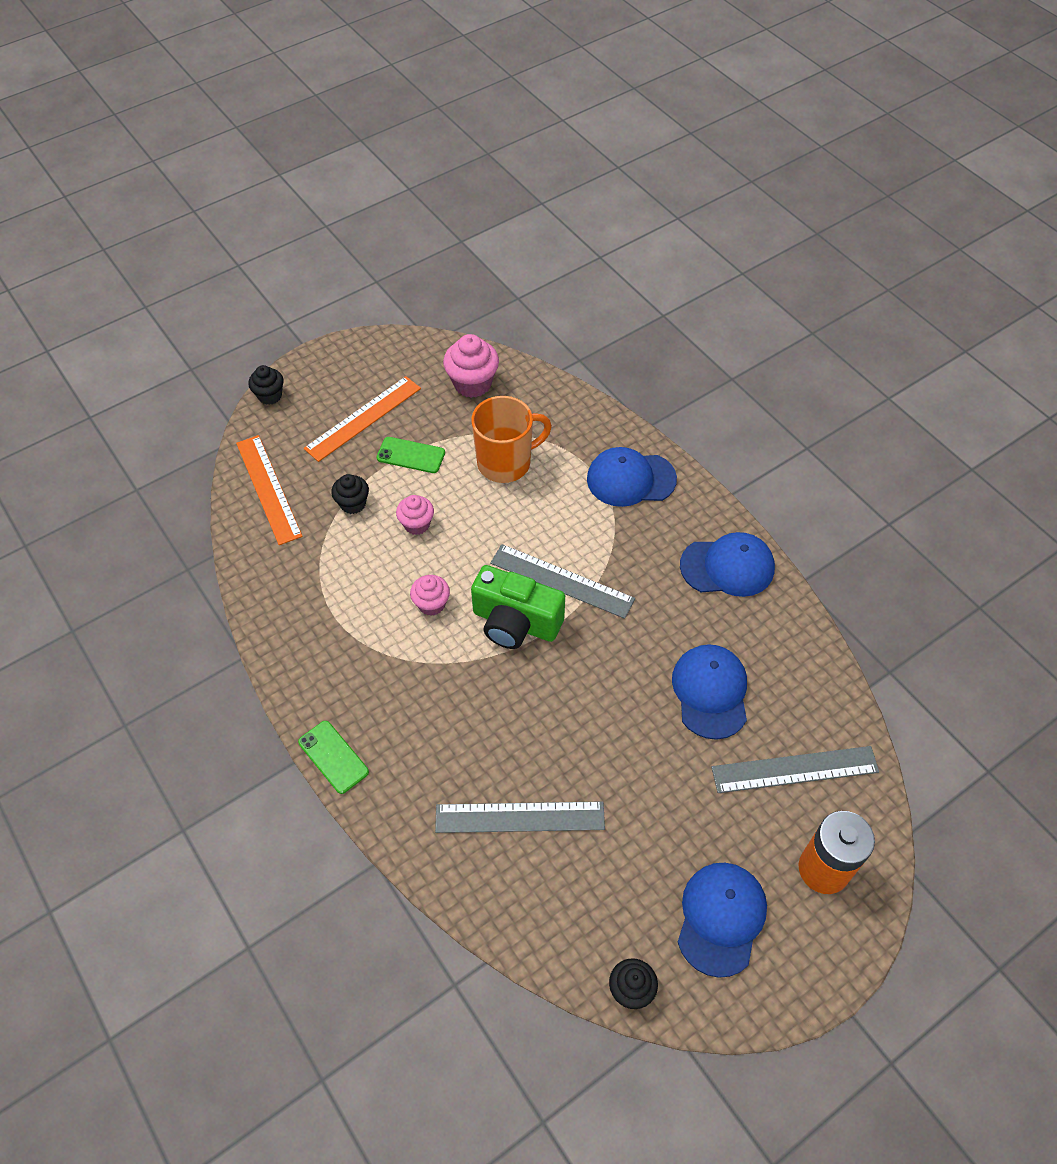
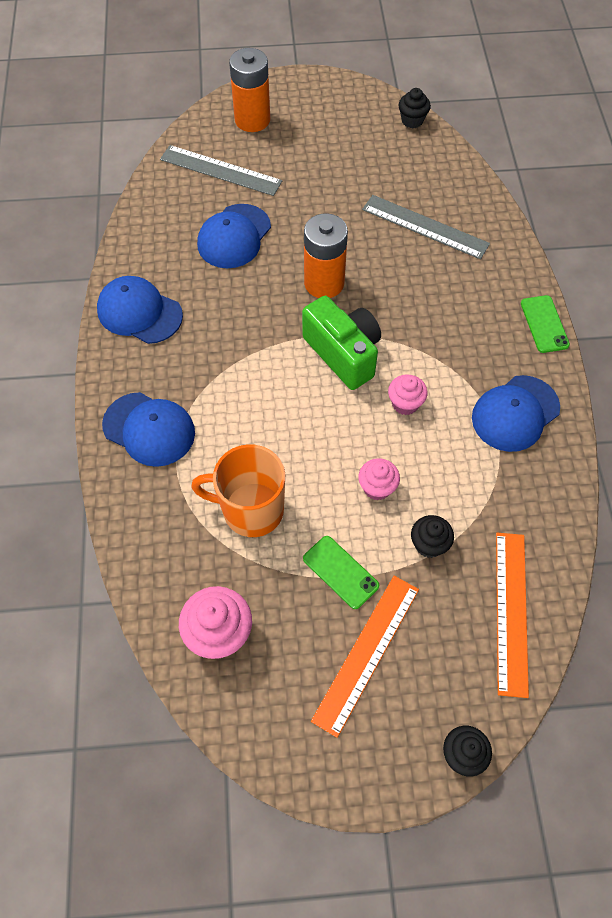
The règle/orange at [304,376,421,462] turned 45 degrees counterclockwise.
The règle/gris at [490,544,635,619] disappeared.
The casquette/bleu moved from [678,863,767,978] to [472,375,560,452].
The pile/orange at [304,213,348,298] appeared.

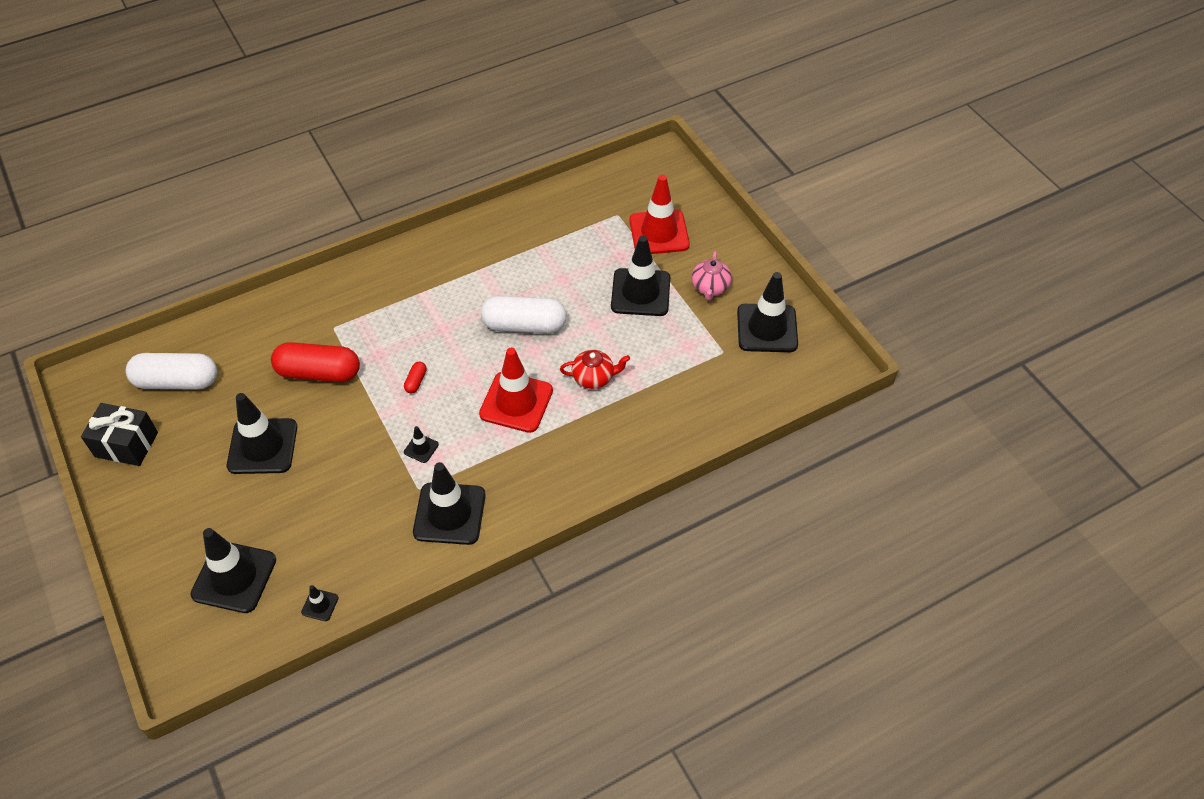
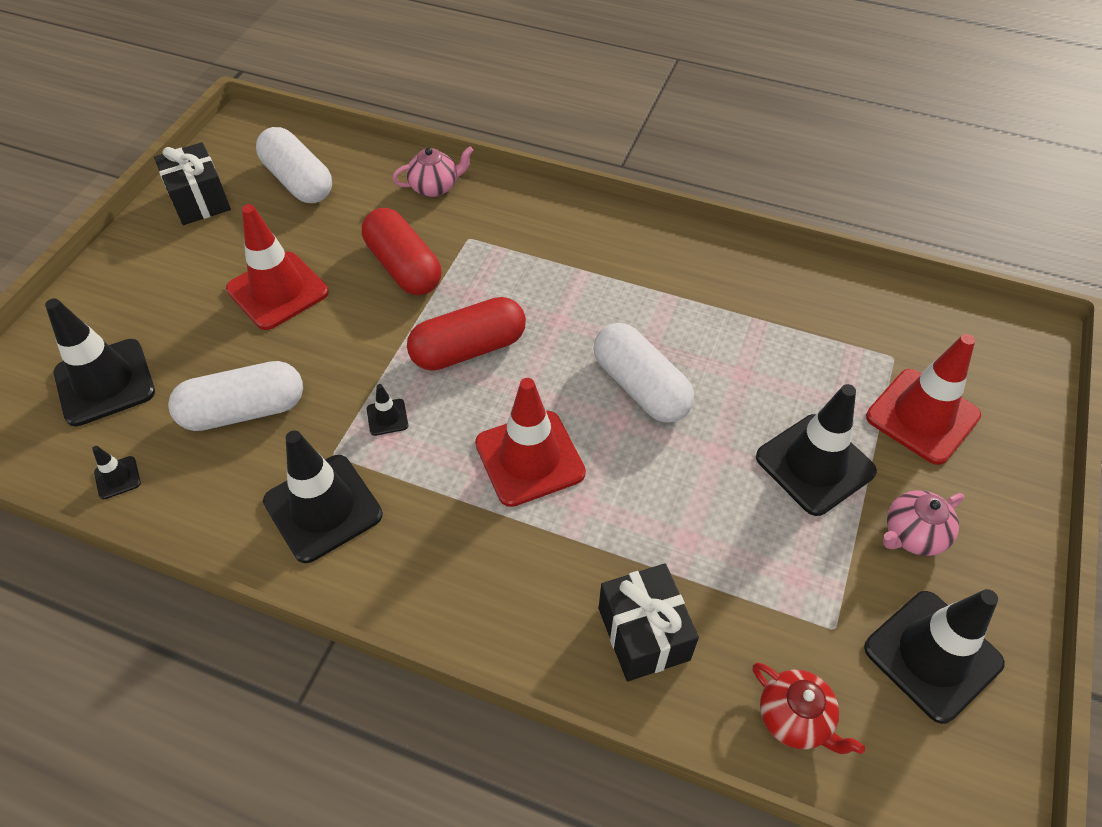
The cône de chantier/noir at [227,393,297,474] became the cône de chantier/rouge at [226,204,329,330].
The gélule/rouge at [404,361,427,393] changed to 2.40 times the size.
The théière/rouge moved from [560,350,630,389] to [753,663,865,754].
The gélule/blanc at [168,361,303,431] appeared.
The théière/rose at [392,146,474,197] appeared.
The cadeau/noir at [599,563,699,682] appeared.

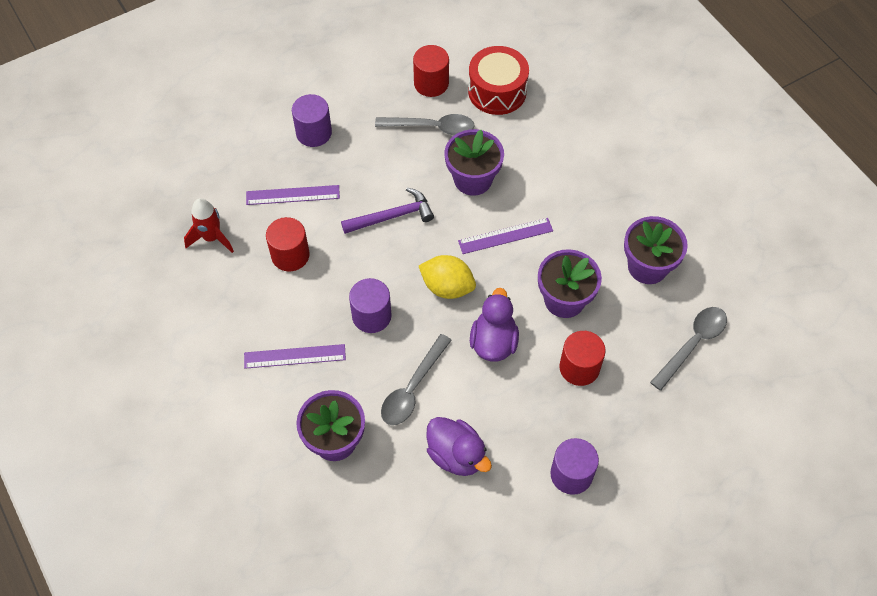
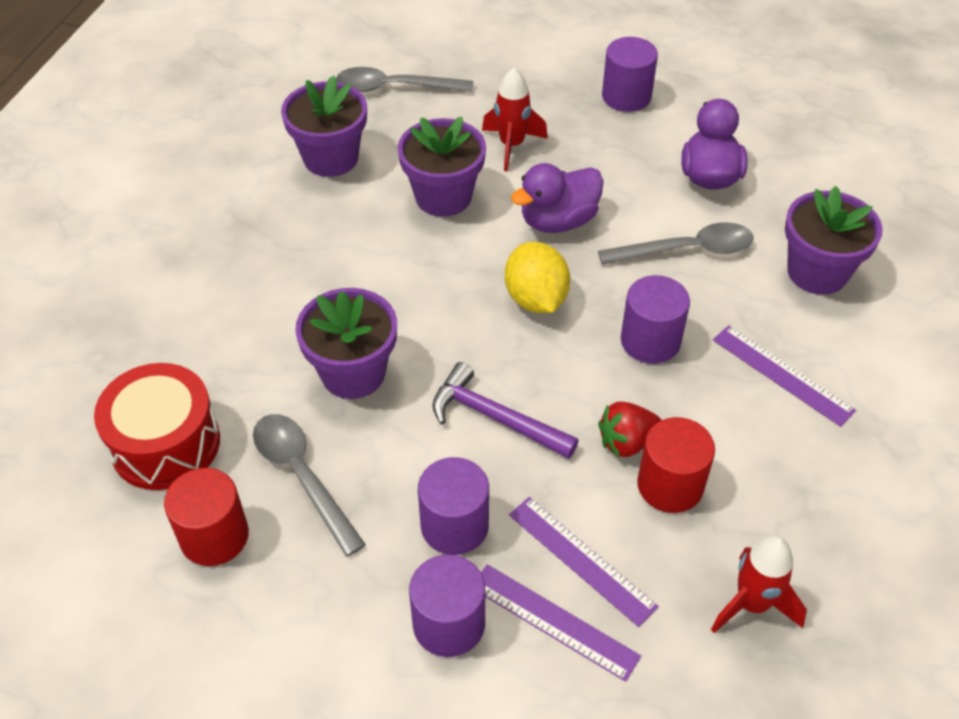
The règle/violet moved from [458,218,553,254] to [481,564,641,682].
The cylindre/rouge at [559,331,606,386] was replaced by the fusée/rouge at [482,68,548,171].
The cylindre/violet at [418,457,489,555] appeared.
The fraise/rouge at [598,401,661,457] appeared.

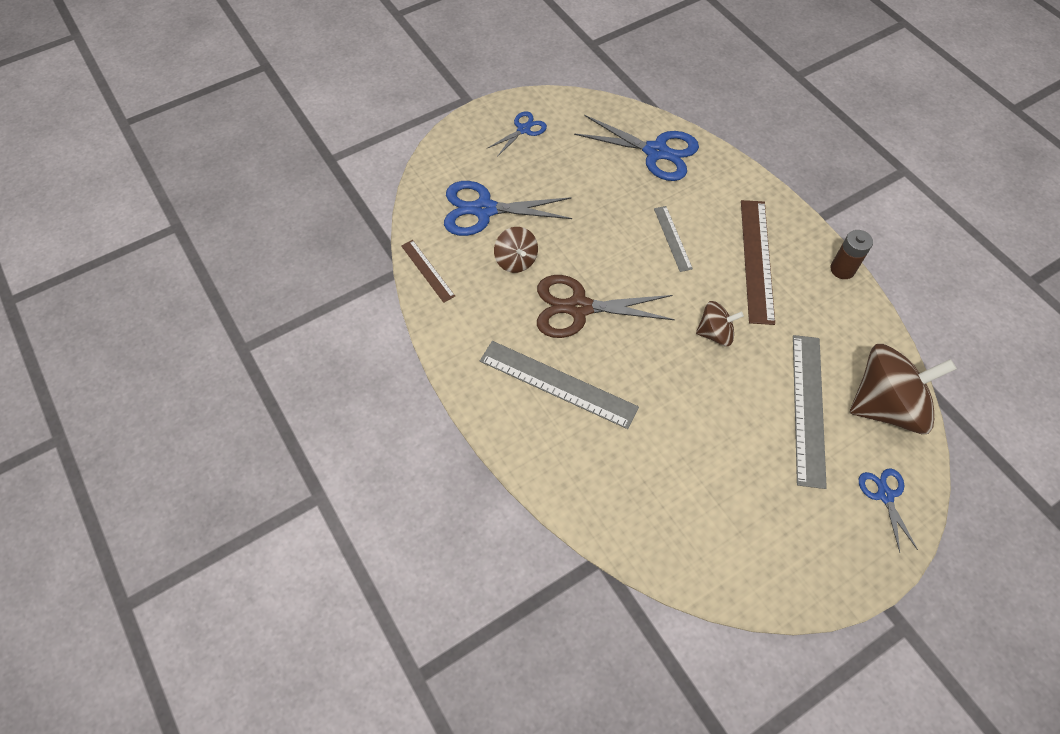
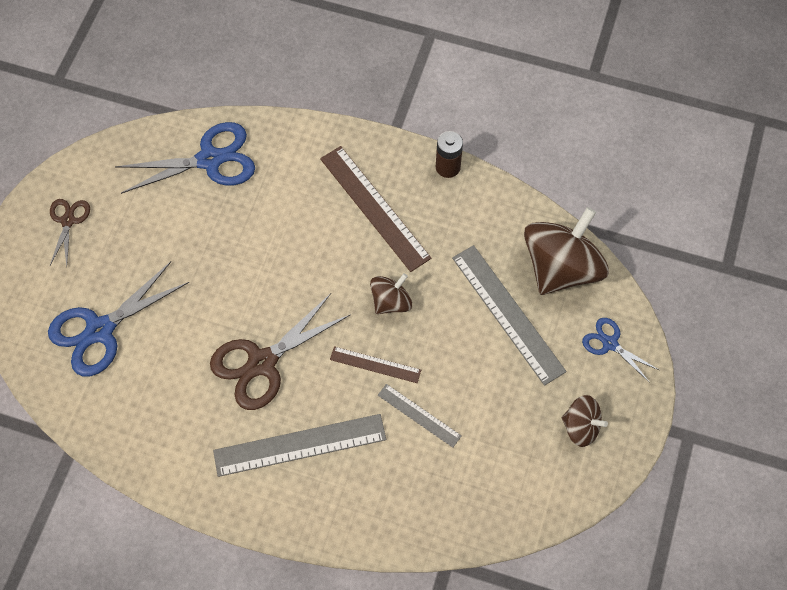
The règle/marron moved from [401,240,455,303] to [330,346,421,383].
The ciseaux/bleu at [488,111,547,157] became the ciseaux/marron at [50,199,90,266].
The toupie/marron moved from [494,227,538,273] to [562,395,608,447].
The règle/gris moved from [654,206,693,272] to [378,384,461,448].

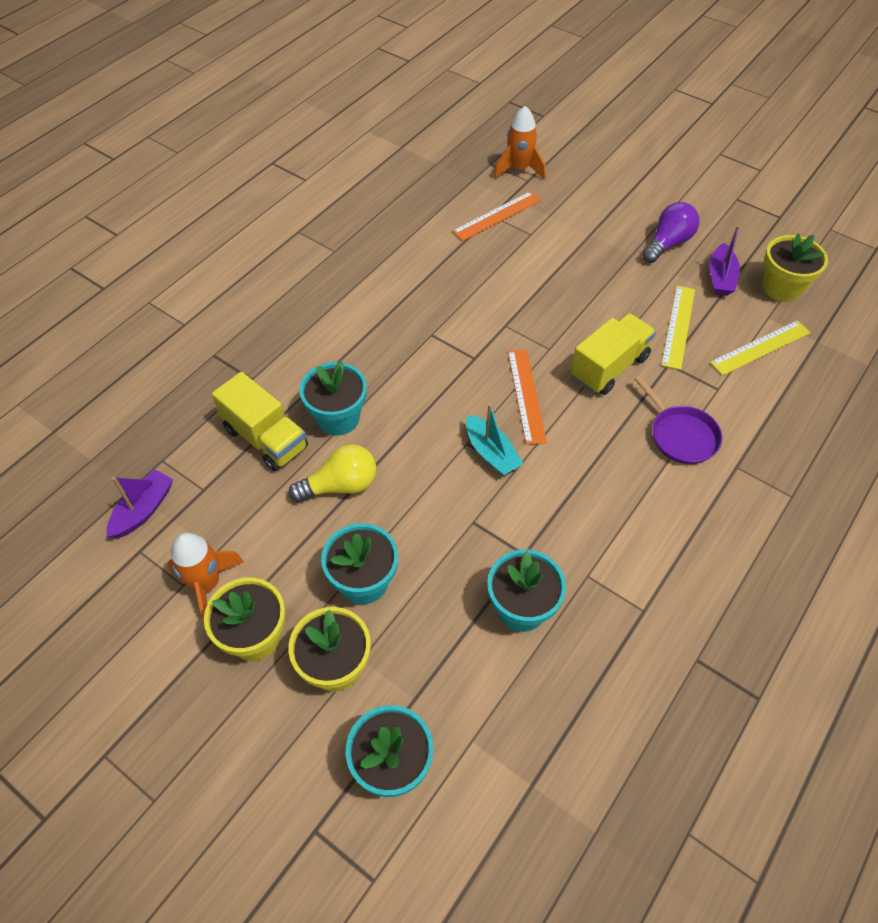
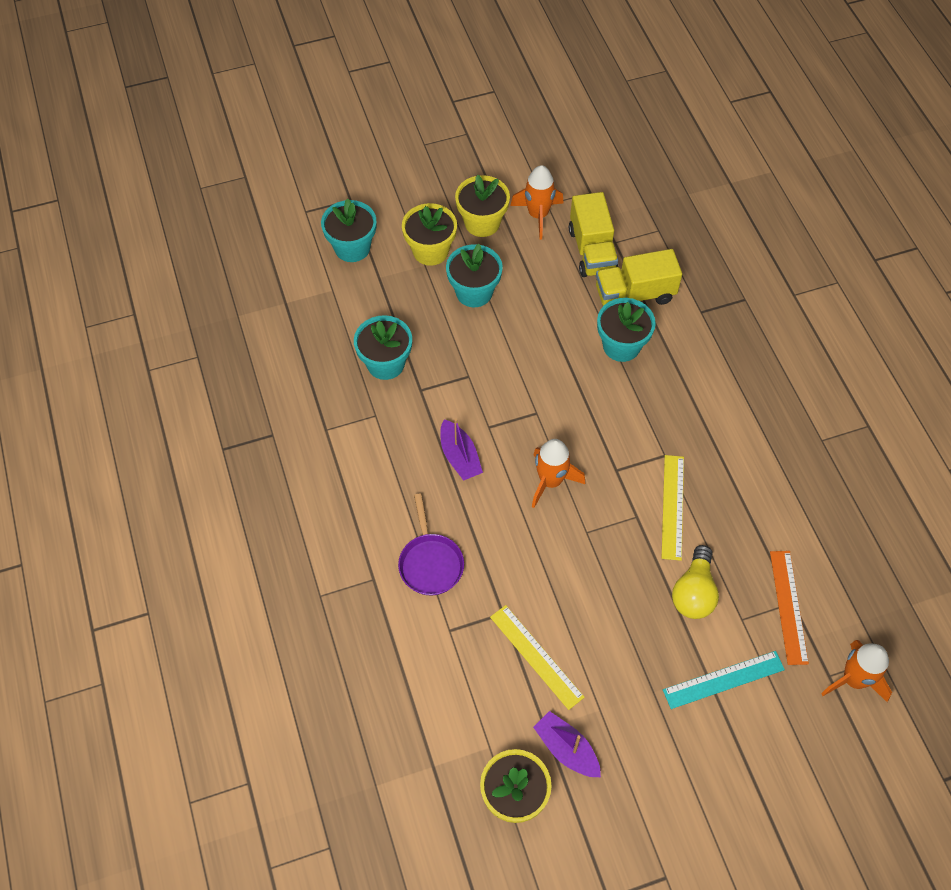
The bateau/violet moved from [107,469,173,538] to [440,418,483,481].
The ampoule/jaune moved from [289,444,376,502] to [672,545,719,619].
The bateau/turquoise at [466,404,523,476] disappeared.
The règle/orange at [508,349,547,445] was replaced by the fusée/orange at [532,439,585,508].
The camion/jaune moved from [570,313,656,395] to [569,192,618,277].
The poêle/violet at [634,375,722,464] turned 105 degrees counterclockwise.
The ampoule/violet at [642,202,699,263] disappeared.
The règle/jaune moved from [710,320,811,376] to [662,455,684,561].
The règle/turquoise at [663,651,785,709] appeared.

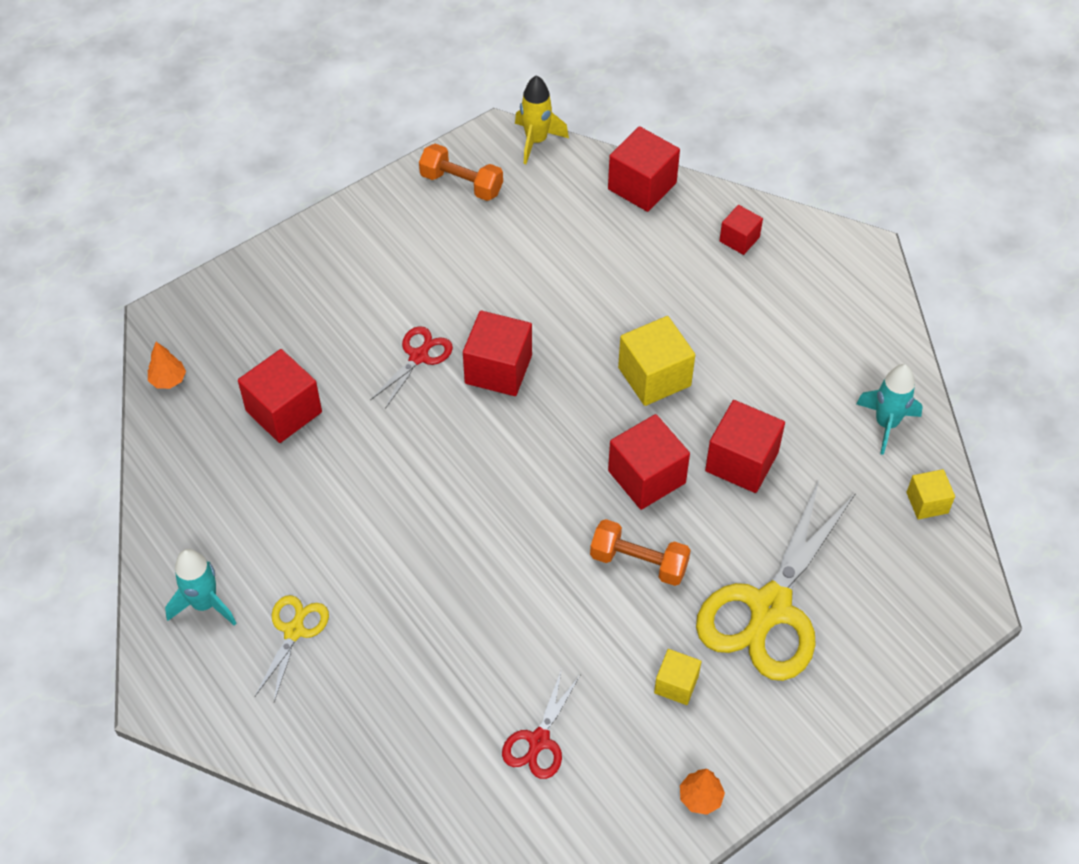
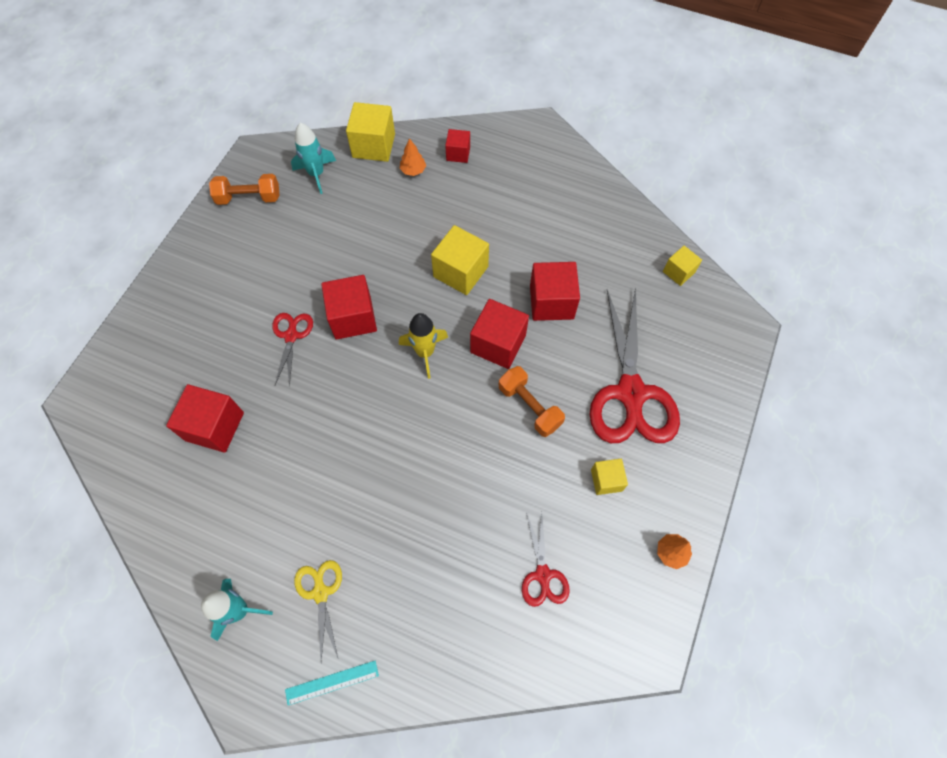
The arbre/orange moved from [148,342,186,389] to [400,138,426,176].
The fusée/jaune moved from [515,75,569,164] to [399,313,448,379].
The haltère/orange at [590,519,691,586] turned 60 degrees clockwise.
The cube/rouge at [608,126,680,212] became the cube/jaune at [346,102,395,162].
The ciseaux/jaune at [696,478,856,681] became the ciseaux/rouge at [589,288,680,443].
The fusée/turquoise moved from [856,364,923,455] to [291,123,336,194].
The règle/turquoise at [285,661,379,705] appeared.

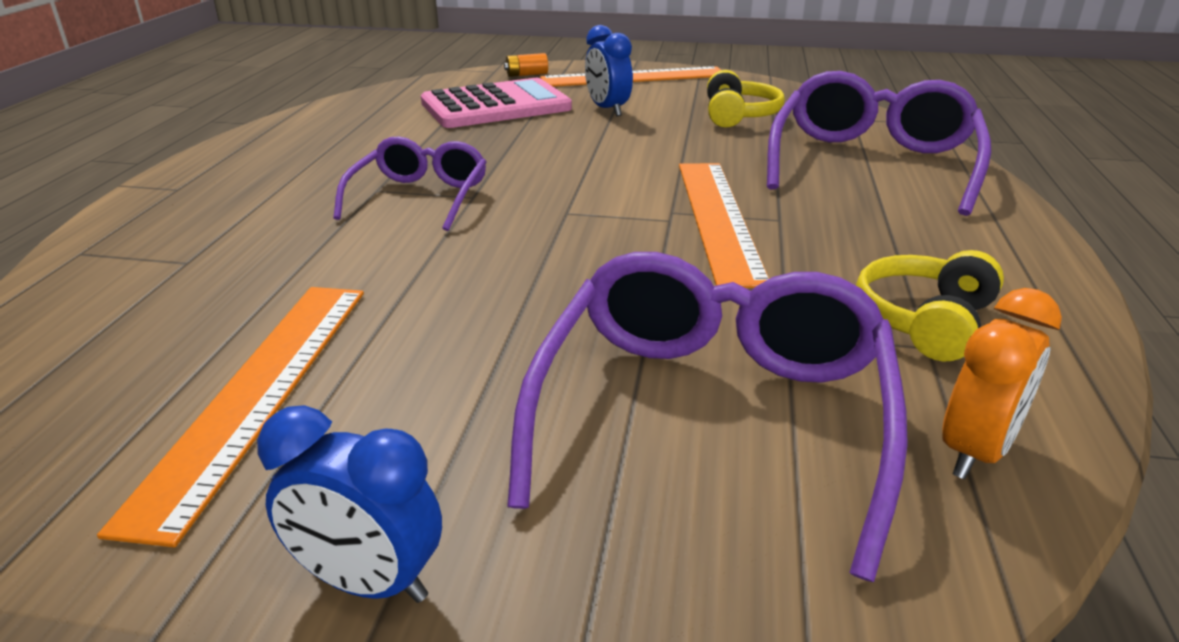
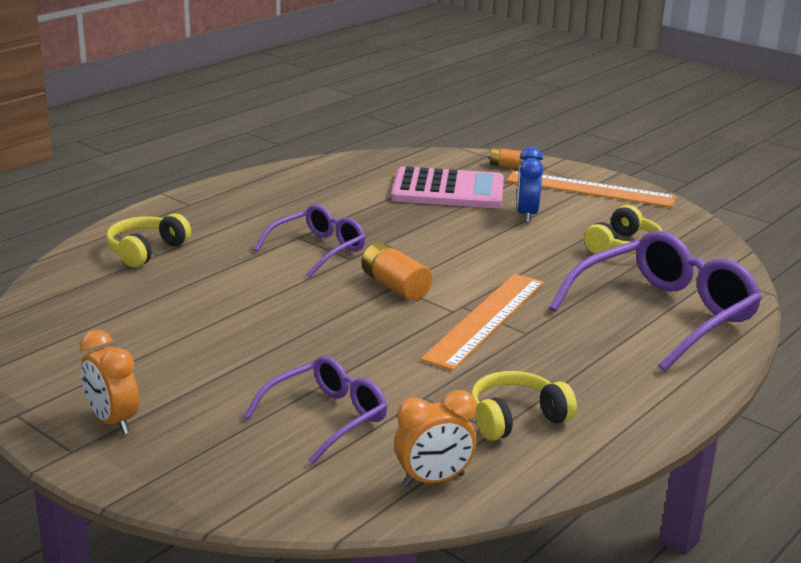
The règle/orange at [97,287,364,547] disappeared.
The réveil/bleu at [257,405,442,603] became the réveil/orange at [80,330,139,434].
The lunettes/violet at [507,252,908,582] changed to 0.60 times the size.
The casque audio/jaune at [106,213,191,268] appeared.
The pile/orange at [361,242,432,301] appeared.

